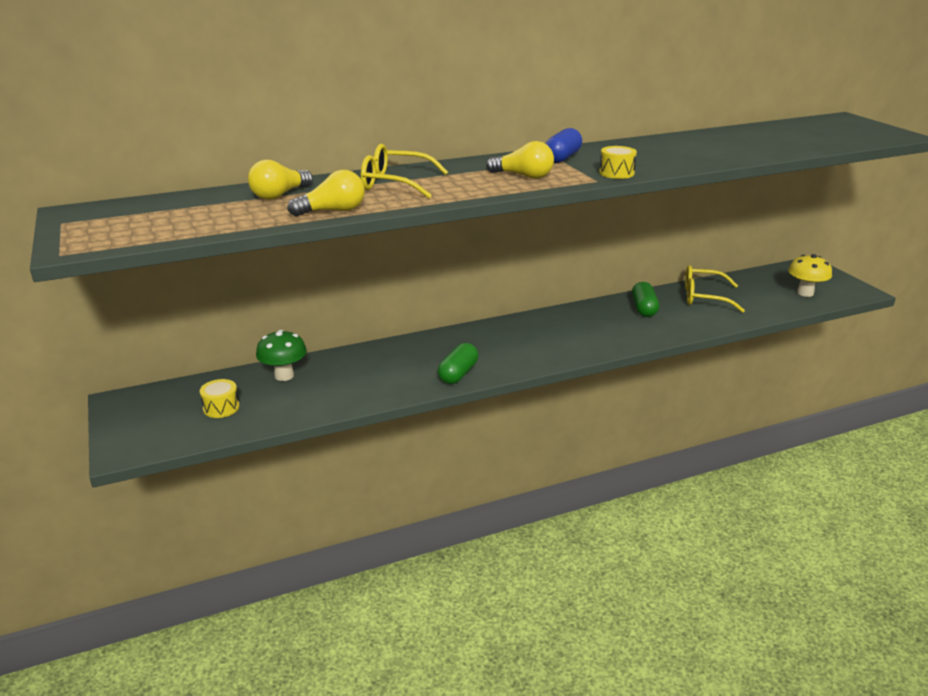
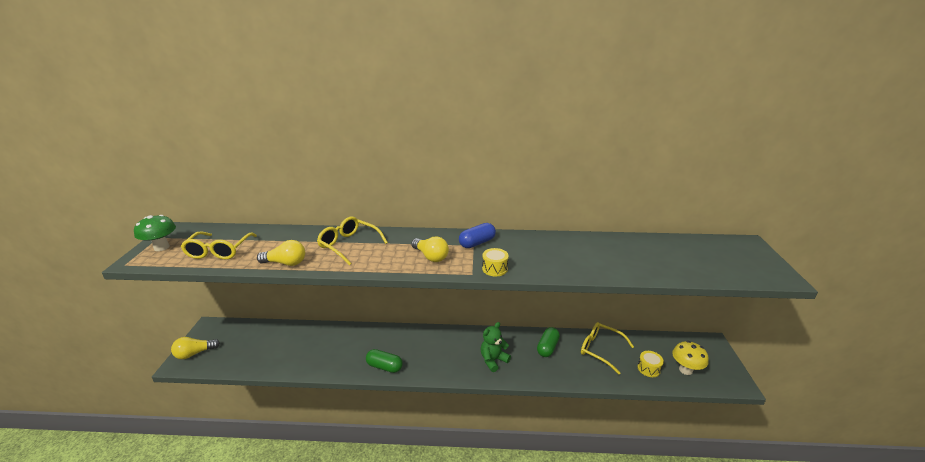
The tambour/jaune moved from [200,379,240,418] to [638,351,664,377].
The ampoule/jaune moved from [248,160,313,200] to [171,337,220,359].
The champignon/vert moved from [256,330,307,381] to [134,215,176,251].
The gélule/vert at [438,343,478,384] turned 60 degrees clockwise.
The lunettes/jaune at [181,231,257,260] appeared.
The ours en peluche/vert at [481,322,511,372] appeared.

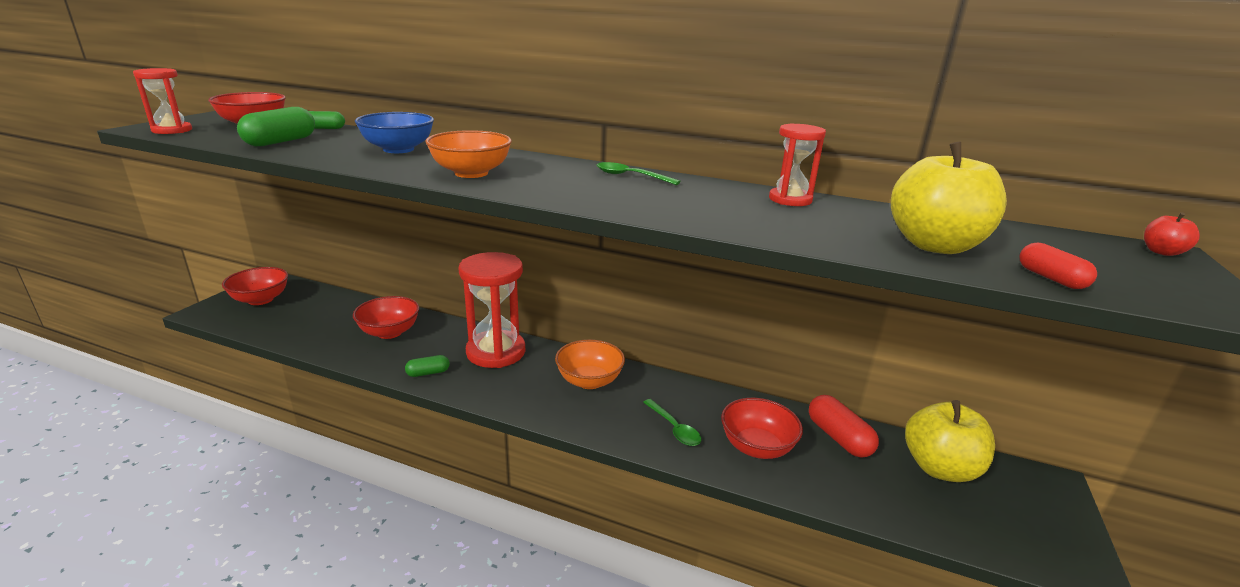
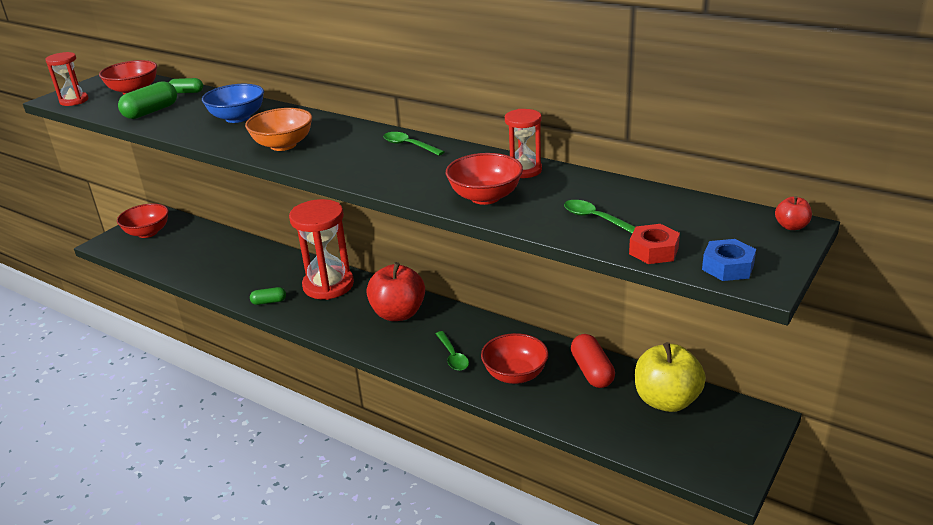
The bol/rouge moved from [353,296,419,339] to [446,153,523,205].
The bol/orange at [555,339,625,389] was replaced by the pomme/rouge at [366,262,425,321].
The pomme/jaune at [891,141,1007,254] was replaced by the cuillère/vert at [564,200,635,233].
The gélule/rouge at [1019,243,1097,289] was replaced by the écrou/rouge at [629,224,680,264].
The écrou/bleu at [702,239,756,281] appeared.

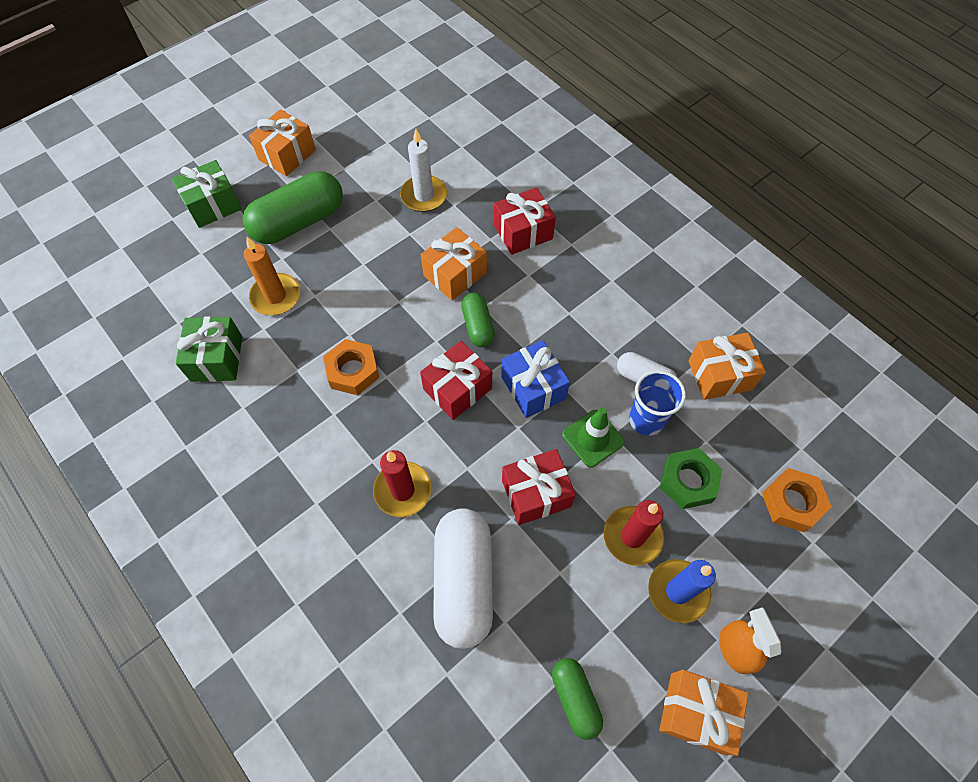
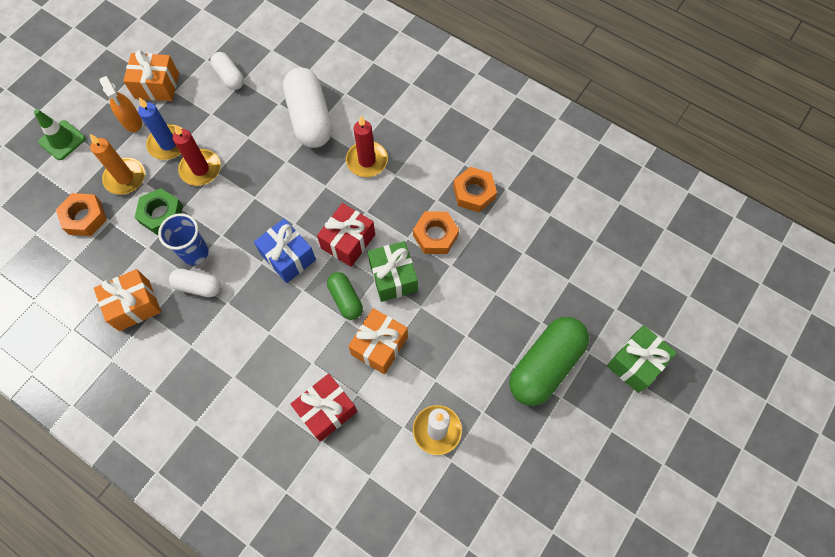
The cadeau/vert moved from [176,316,242,382] to [368,241,418,302].
The bougie/orange moved from [244,237,300,315] to [90,134,145,195].
The cadeau/orange at [249,109,316,176] disappeared.
The cadeau/rouge at [502,449,576,525] disappeared.
The gélule/vert at [552,658,603,740] became the gélule/blanc at [210,52,244,90].
The cône de chantier/vert moved from [562,407,625,468] to [34,109,85,160].
The écrou/orange at [453,167,497,212] appeared.

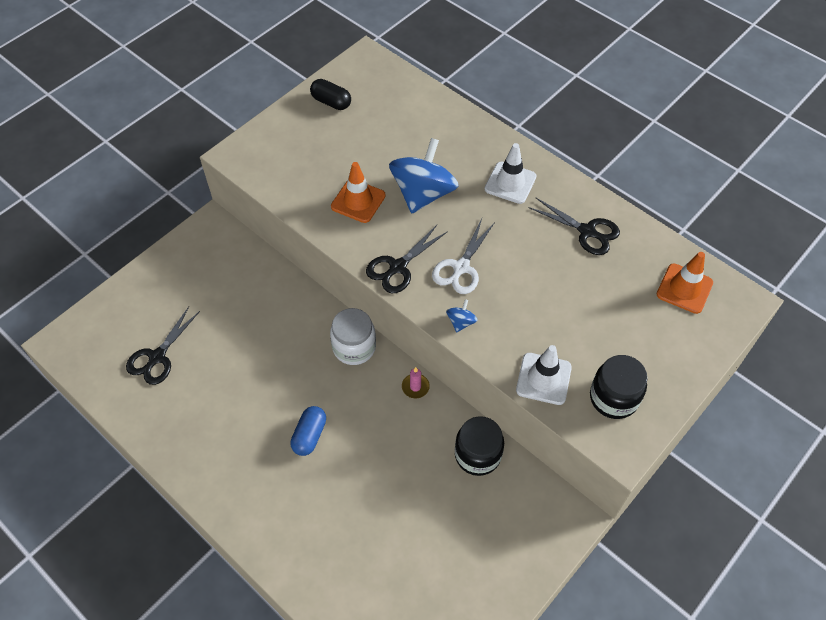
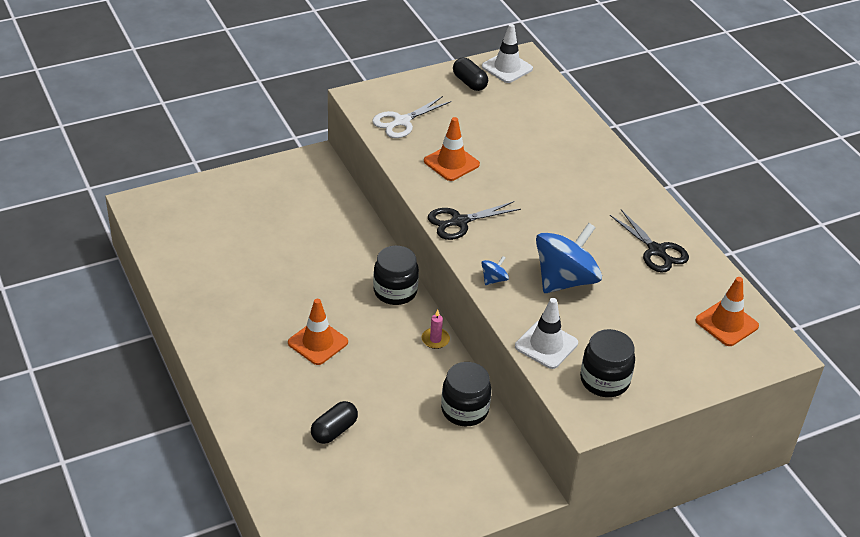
The ciseaux/noir at [126,307,200,385] disappeared.
The gélule/bleu at [290,406,326,456] was replaced by the cône de chantier/orange at [288,299,348,365].
The bocal/blanc at [330,308,376,365] became the bocal/noir at [373,246,419,305].
The toupie/bleu moved from [389,138,459,213] to [536,223,602,293].
The ciseaux/blanc moved from [432,219,495,294] to [372,96,452,138].
The cône de chantier/blanc moved from [485,143,537,204] to [482,24,533,83].
The gélule/noir at [311,401,358,444] appeared.

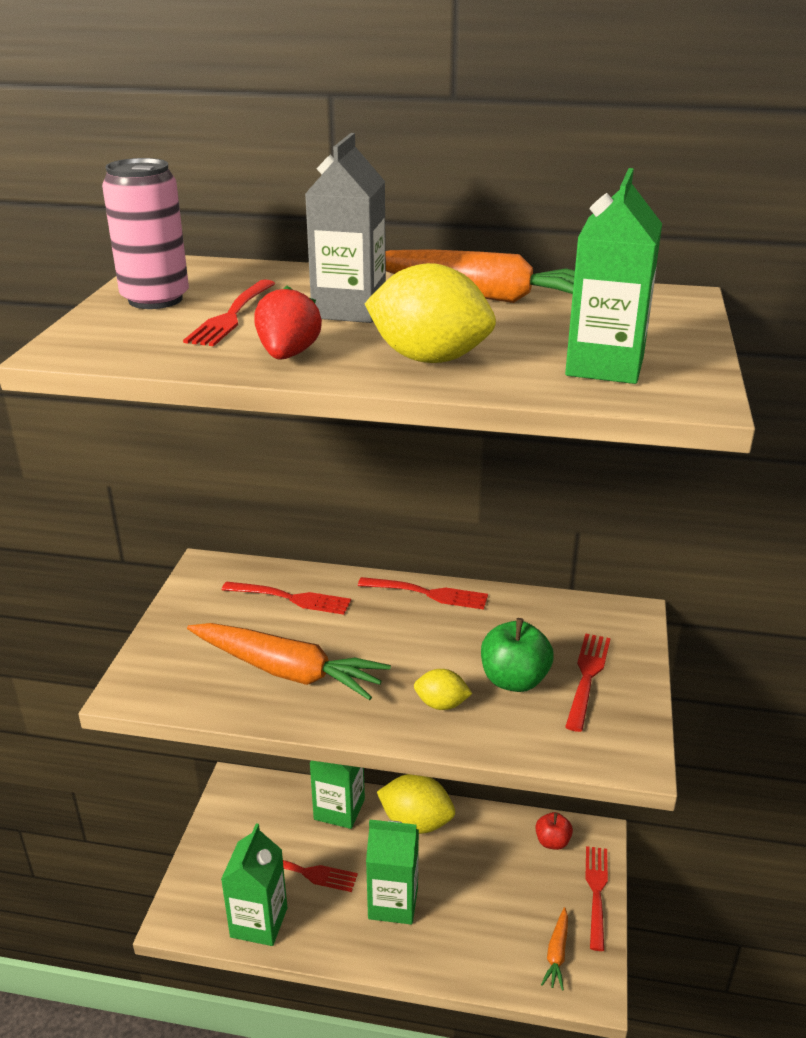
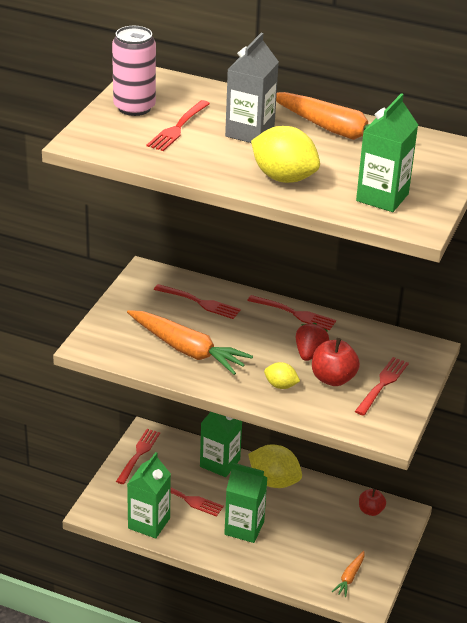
The fraise/rouge moved from [254,286,322,360] to [296,323,329,361].
The pomme/vert at [481,618,554,692] became the pomme/rouge at [312,338,360,386].
The fourchette/rouge moved from [586,846,608,951] to [116,429,160,484].

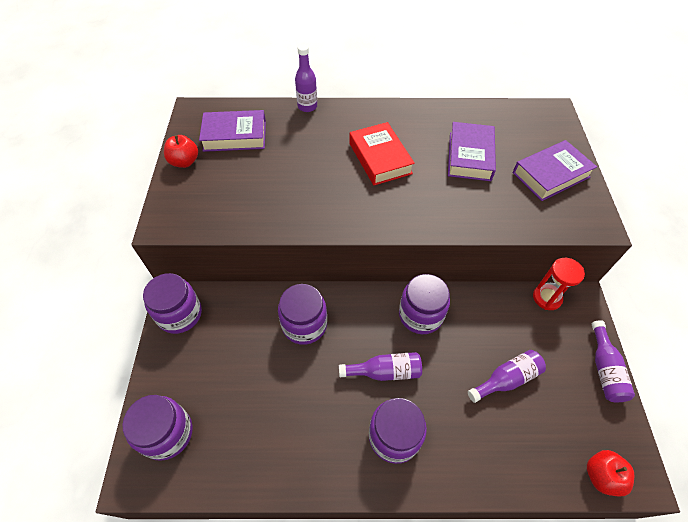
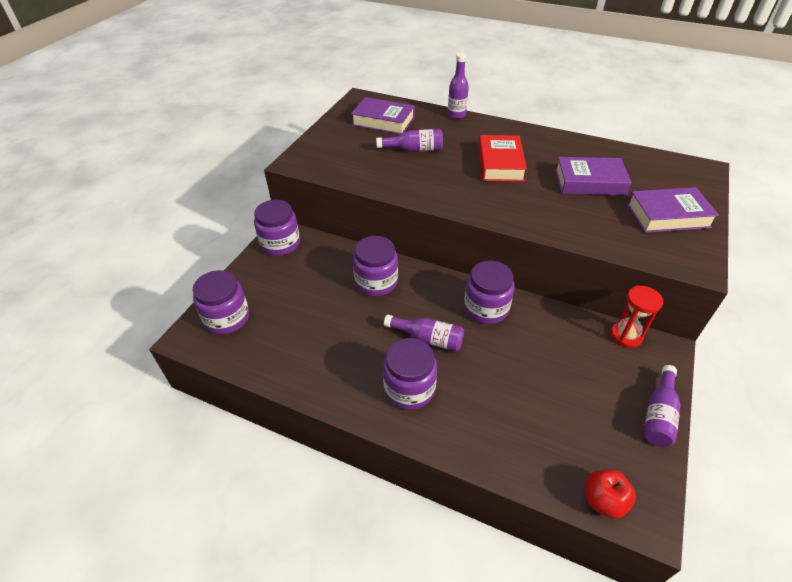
The pomme/rouge at [164,135,198,168] disappeared.
The livre/violet at [448,122,496,181] turned 60 degrees clockwise.
The bouteille/violet moved from [468,350,546,403] to [376,129,443,152].

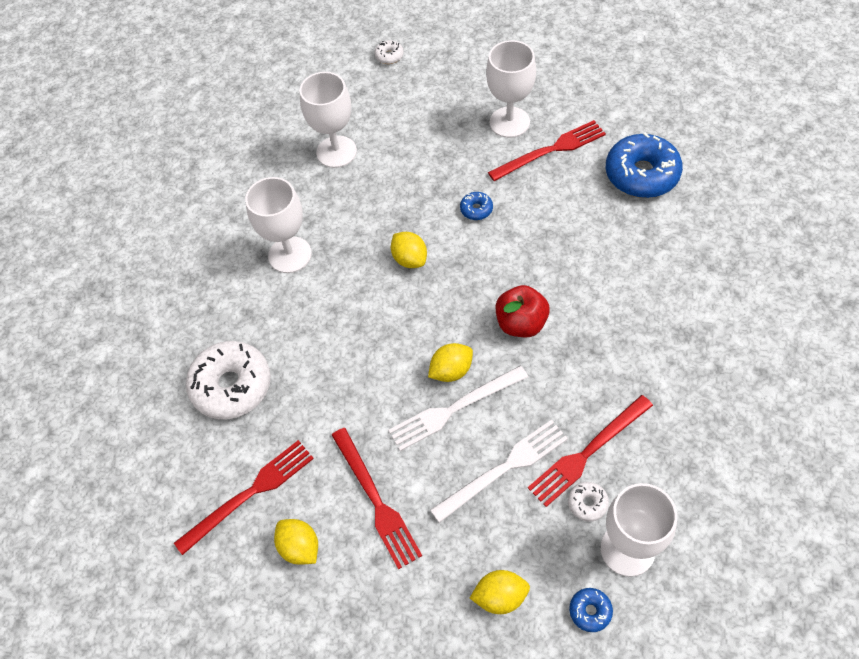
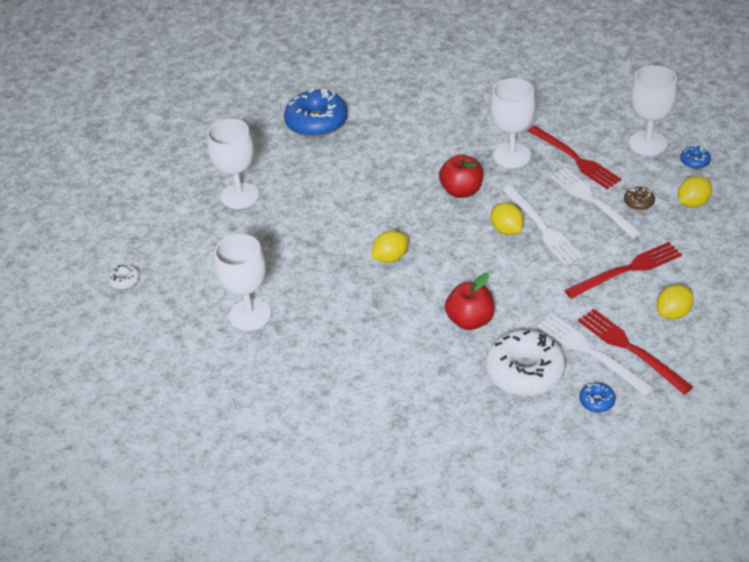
The verre à pied/blanc moved from [245,177,312,273] to [490,78,536,168].
The beignet/bleu moved from [460,192,493,220] to [579,382,616,413].
The citron/jaune at [470,570,530,614] turned 60 degrees clockwise.
The fourchette/rouge at [488,120,606,181] disappeared.
The beignet/blanc at [568,482,609,521] disappeared.
The pomme/rouge at [445,273,495,330] appeared.
The fourchette/blanc at [537,314,655,396] appeared.
The beignet/marron at [624,187,655,210] appeared.

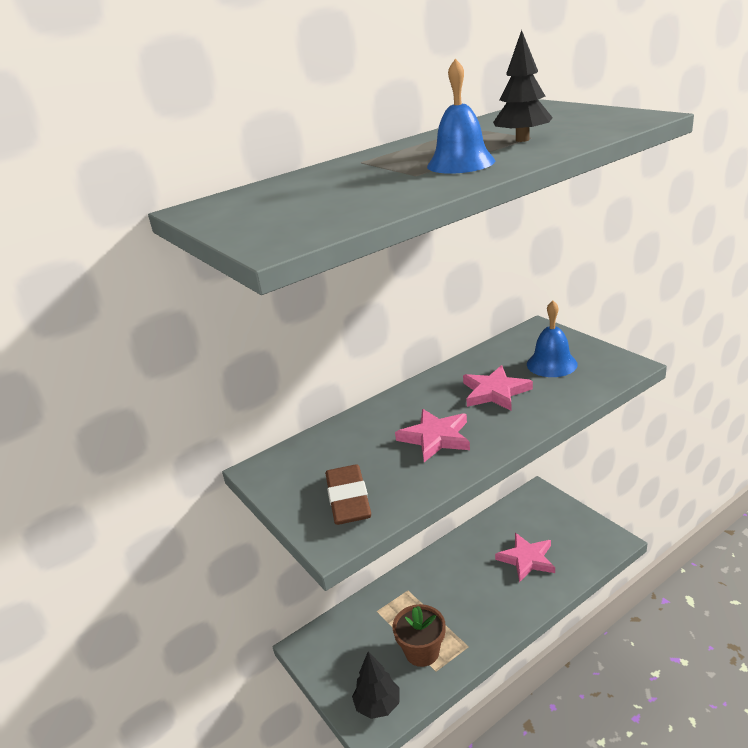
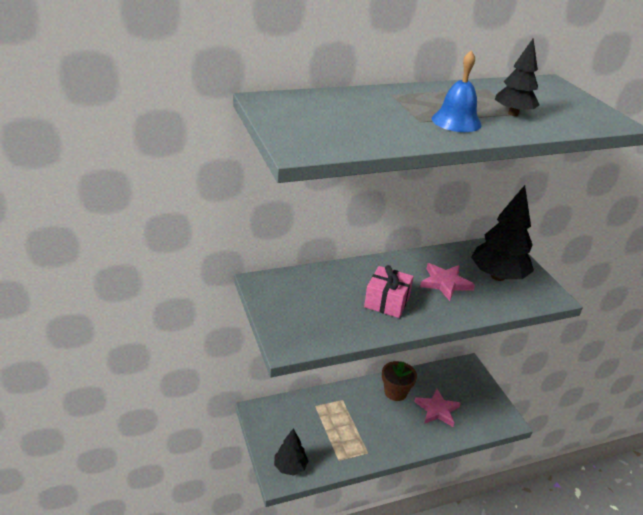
The gomme/marron at [325,464,371,525] disappeared.
The pot de fleurs/marron moved from [393,604,446,667] to [382,361,417,401].
The étoile/rose at [395,409,470,462] was replaced by the cadeau/rose at [364,265,414,318].
The cloche/bleu at [527,300,578,377] was replaced by the arbre/noir at [471,185,534,281].

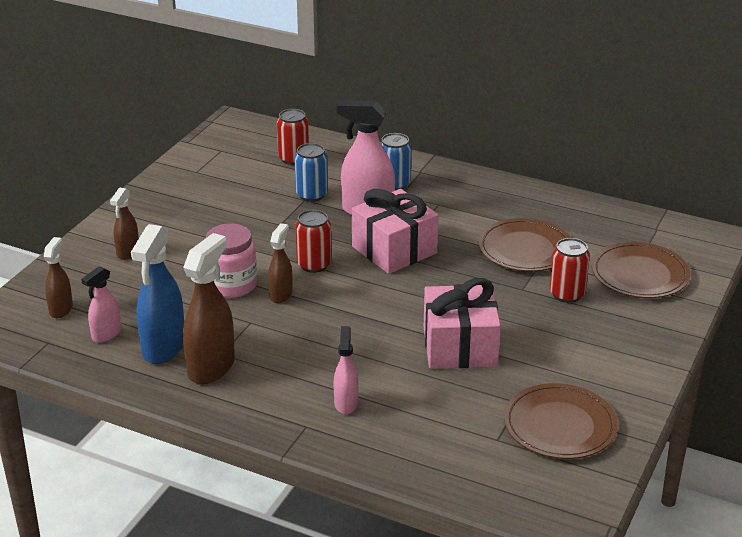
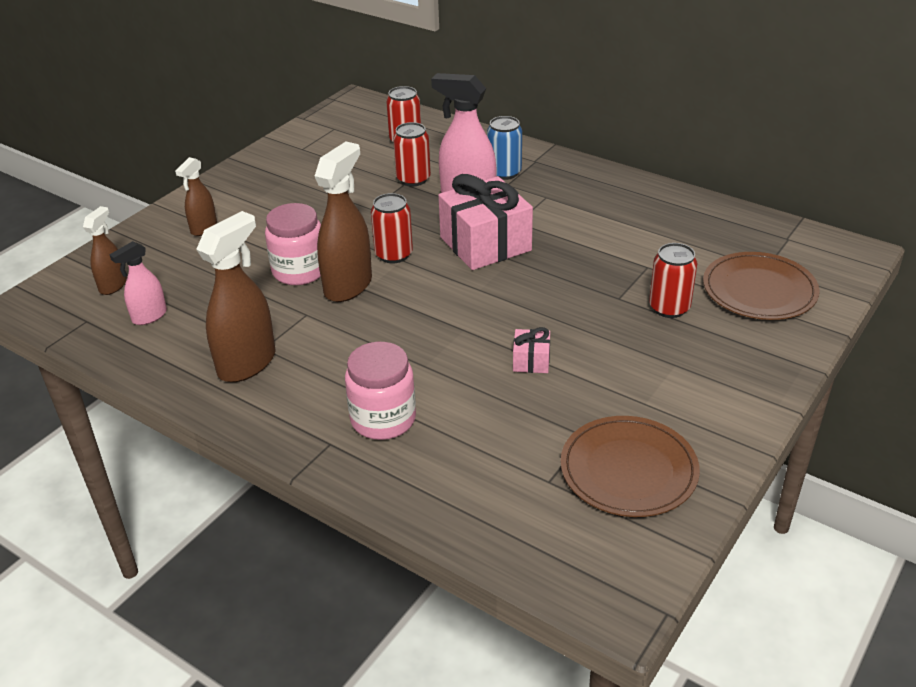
The vaporisateur/bleu at [131,224,184,364] disappeared.
The vaporisateur/marron at [268,223,293,303] changed to 1.75 times the size.
The canette/bleu at [295,143,328,202] became the canette/rouge at [393,122,431,186].
The vaporisateur/rose at [334,326,358,414] was replaced by the bocal/rose at [345,342,416,440].
The cadeau/rose at [424,278,501,369] changed to 0.45 times the size.
The assiette/marron at [479,218,571,272] disappeared.

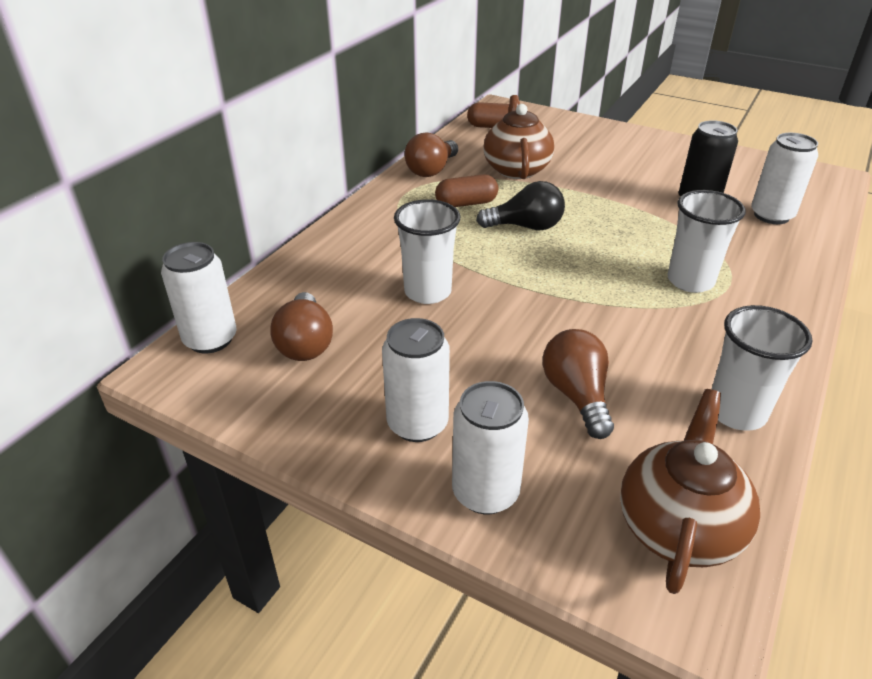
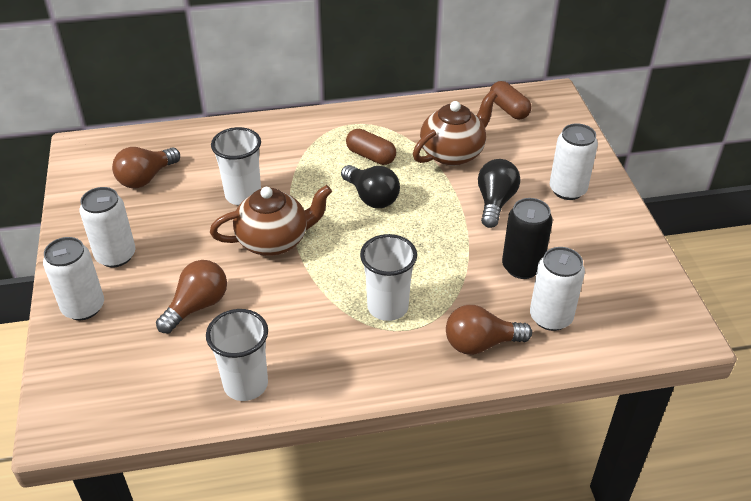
The canette/blanc moved from [161,242,236,353] to [550,123,598,200].
The ampoule/marron moved from [405,132,458,177] to [446,305,532,355].
The théière/marron moved from [620,389,760,594] to [210,185,332,256].
The ampoule/noir at [478,159,520,228] appeared.

